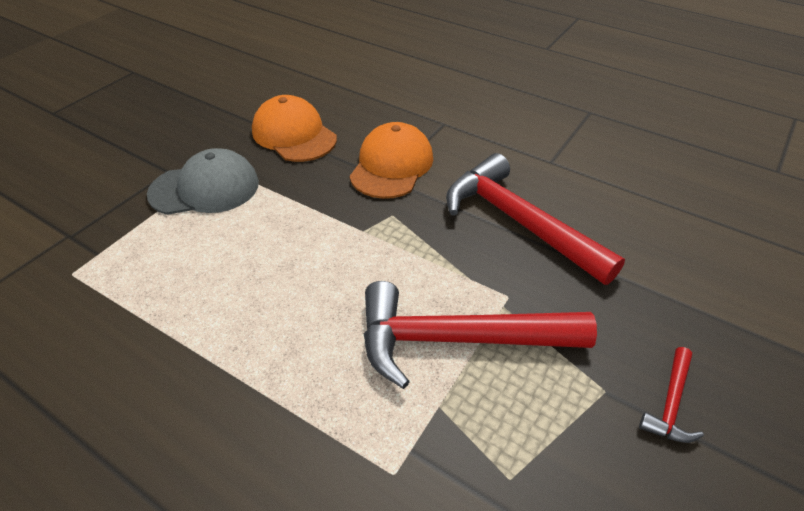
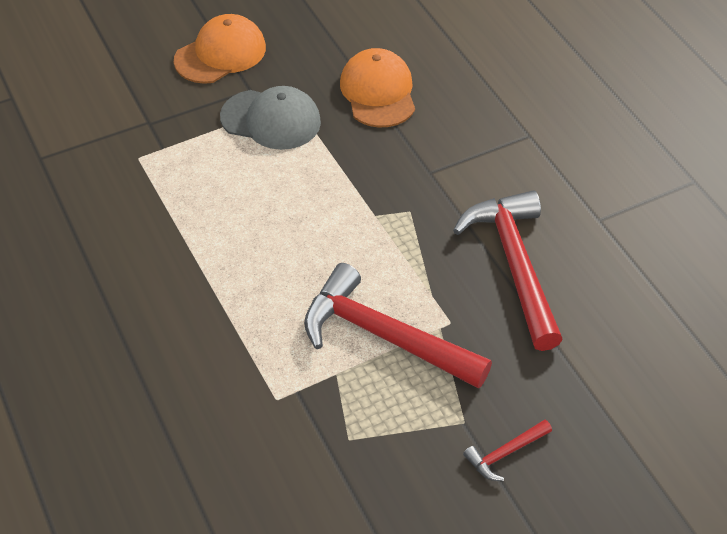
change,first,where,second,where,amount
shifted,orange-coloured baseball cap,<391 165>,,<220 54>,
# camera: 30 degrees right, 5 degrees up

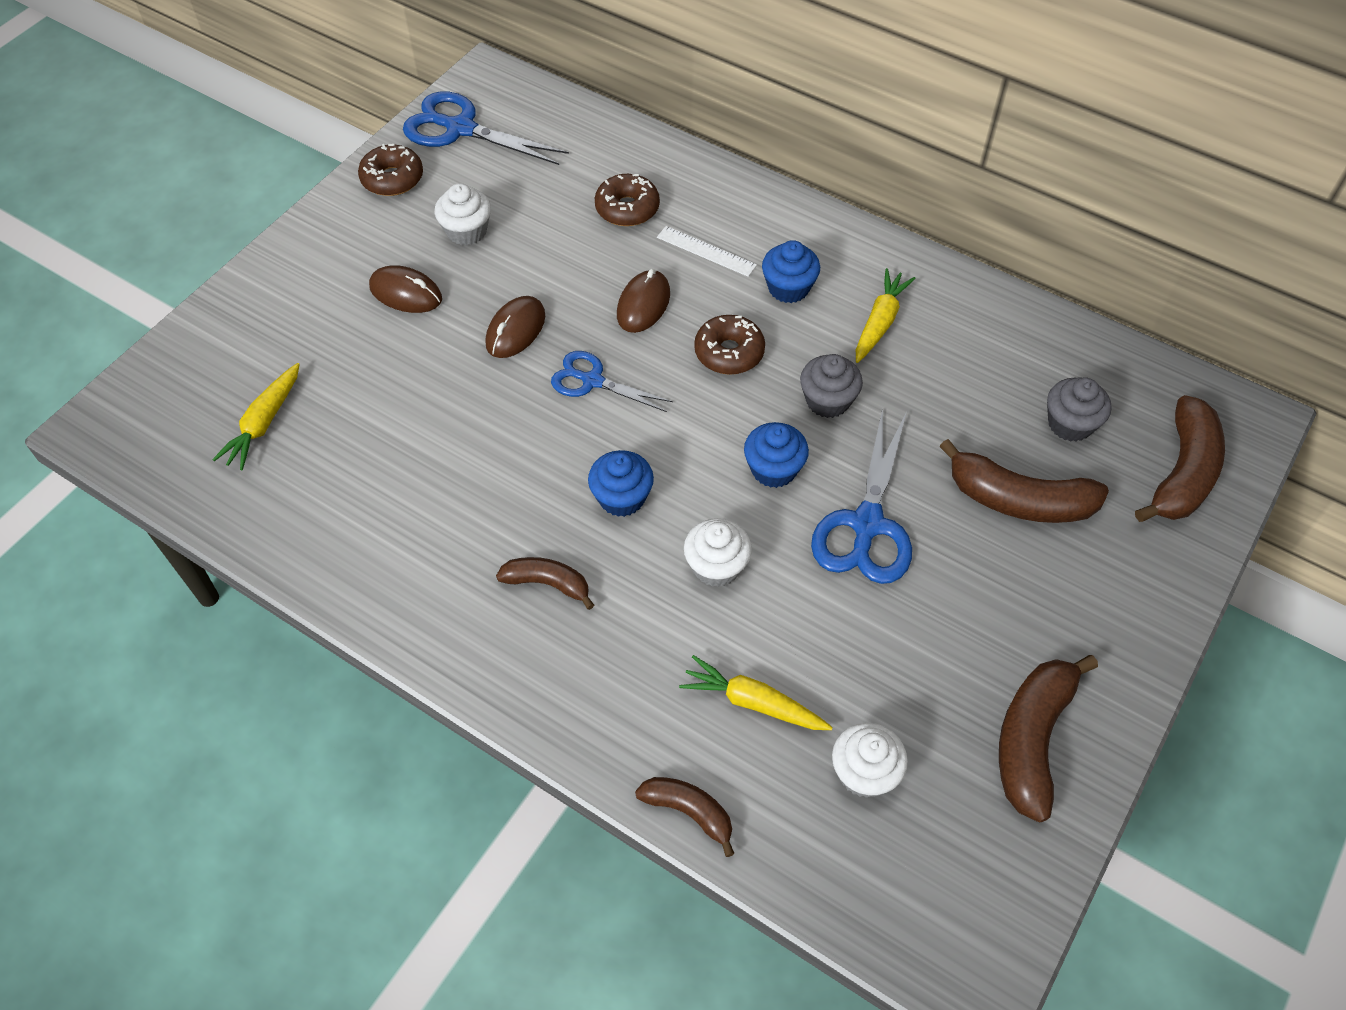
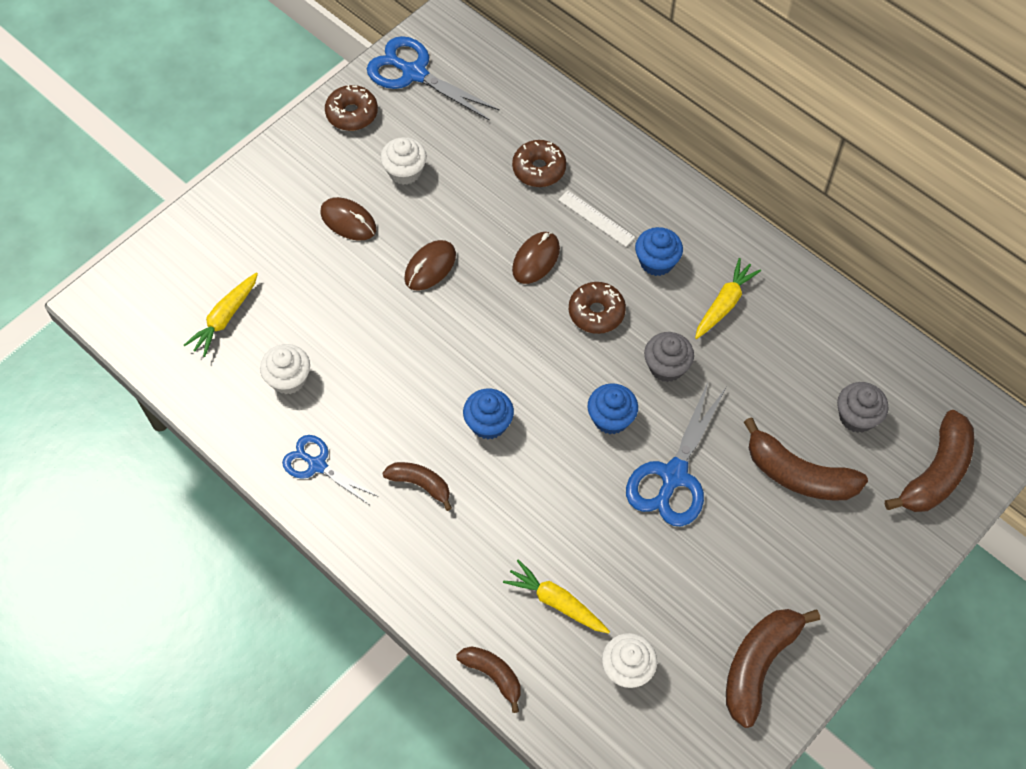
change,first,where,second,where,amount
shifted,cobalt pair of scissors,<592 381>,,<317 465>,
shifted,white muffin,<716 566>,,<288 379>,
# camera: 10 degrees right, 5 degrees up

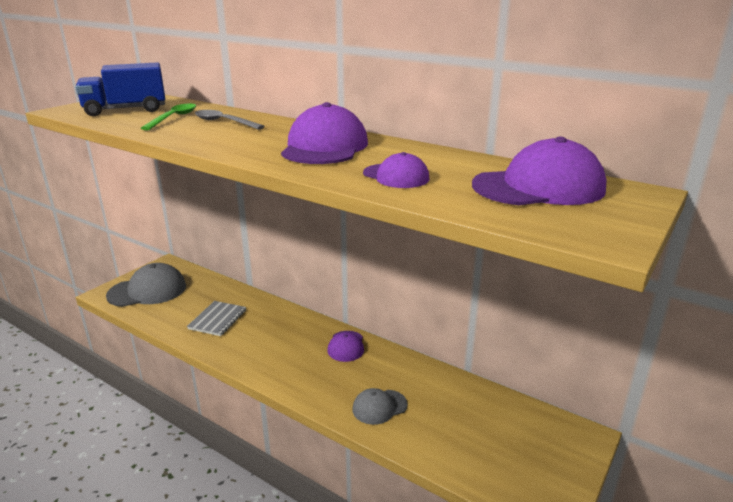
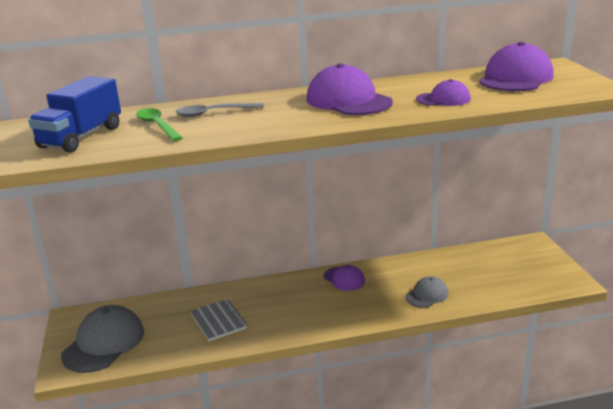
change,first,where,second,where,amount
rotated,gray baseball cap,<379 407>,,<427 295>,150 degrees counterclockwise
# camera: 45 degrees left, 0 degrees up

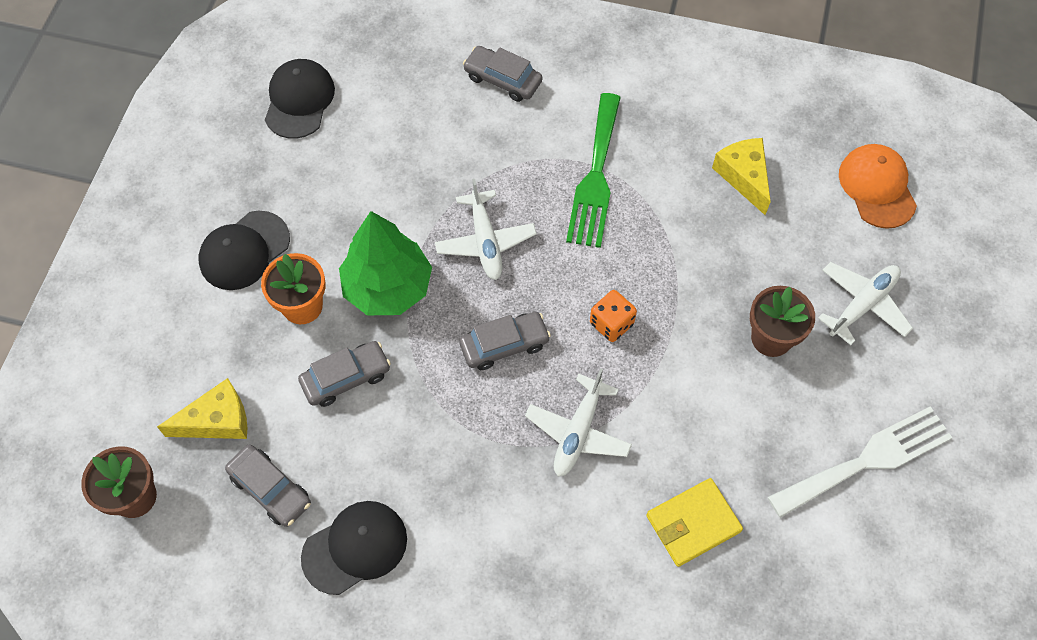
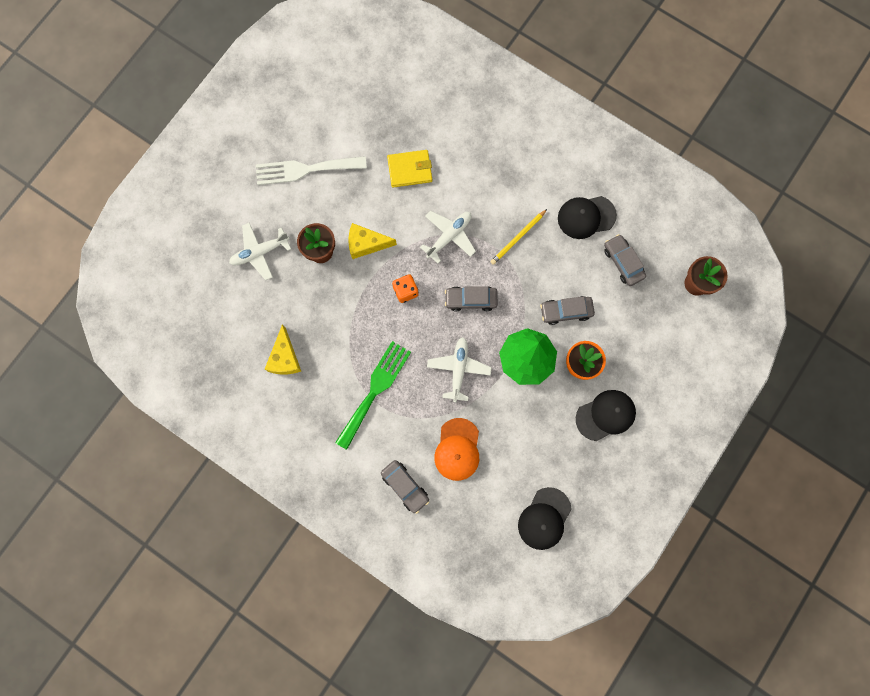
change,first,where,second,where,amount
new,,,yellow pencil,<518 237>,
shifted,yellow cheese wedge,<217 420>,,<366 244>,
shifted,orange-coloured baseball cap,<877 187>,,<457 449>,
# camera: 160 degrees left, 15 degrees up

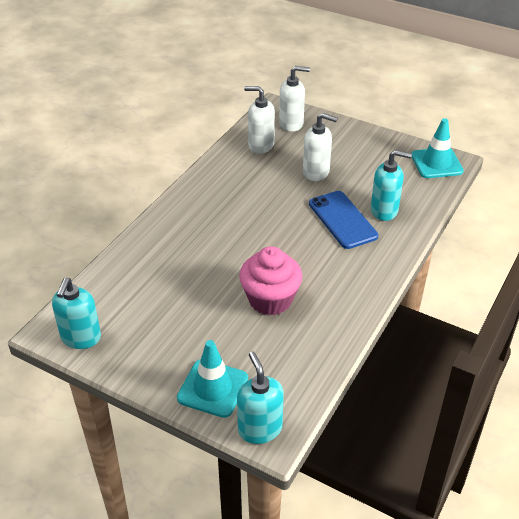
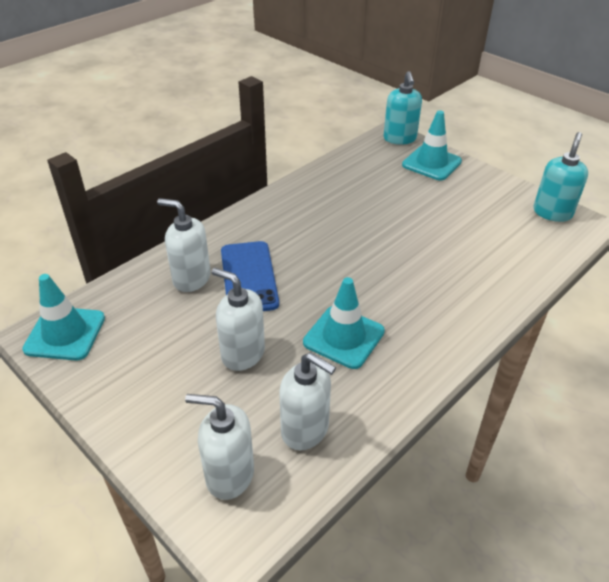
change,first,where,second,where,amount
gone,rose-pink muffin,<270 299>,,,
new,,,teal traffic cone,<344 337>,
repainted,teal pump bottle,<384 211>,white pump bottle,<191 279>,
# camera: 165 degrees left, 0 degrees up

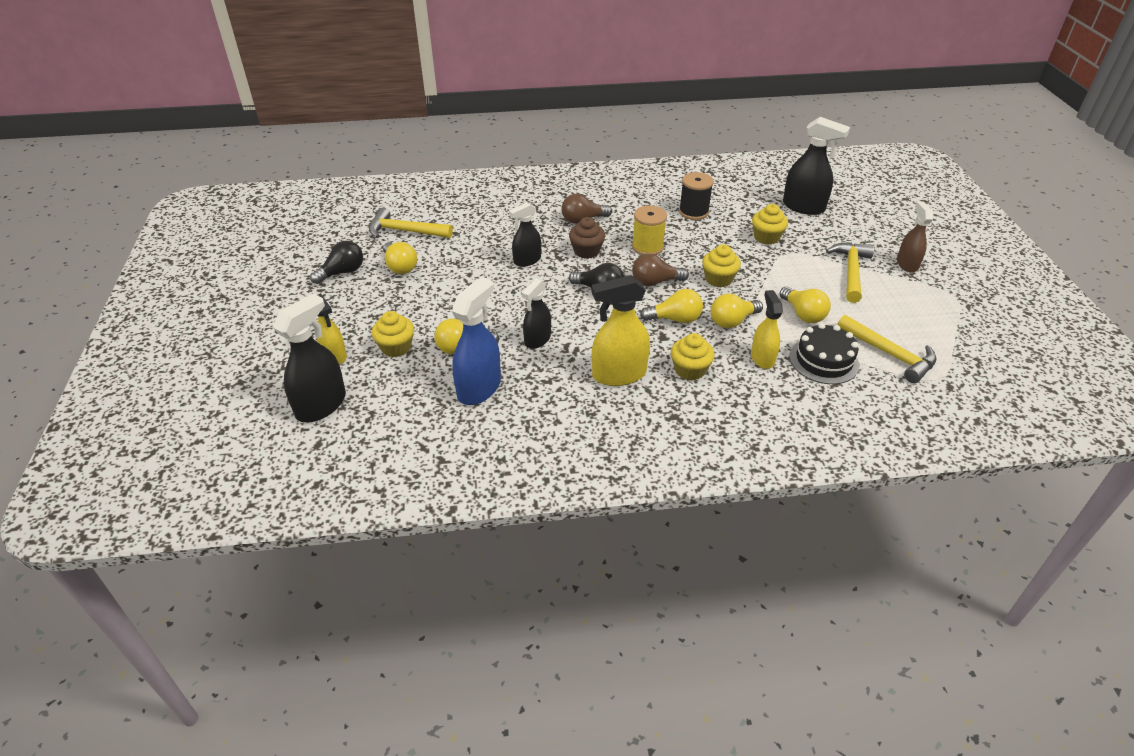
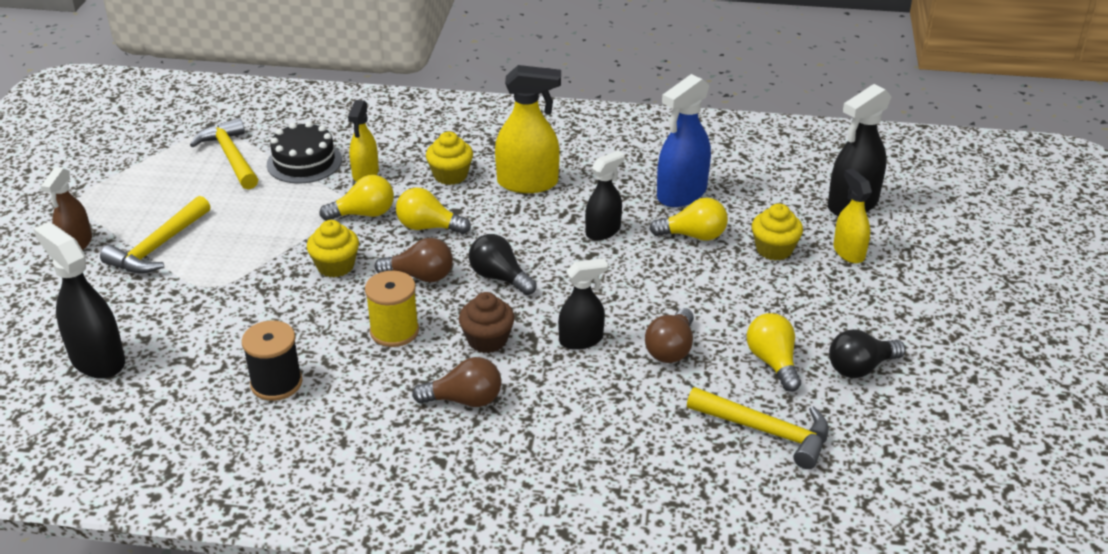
change,first,where,second,where,amount
gone,yellow muffin,<766 237>,,,
gone,yellow light bulb,<803 314>,,,
new,,,brown light bulb,<671 349>,
# camera: 165 degrees left, 5 degrees down

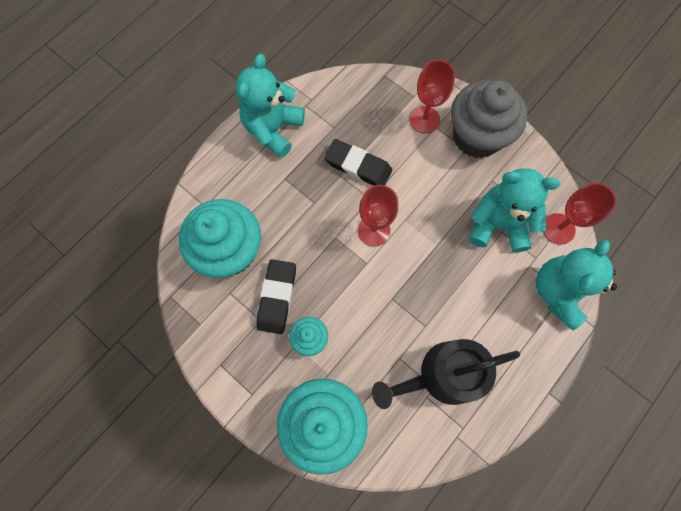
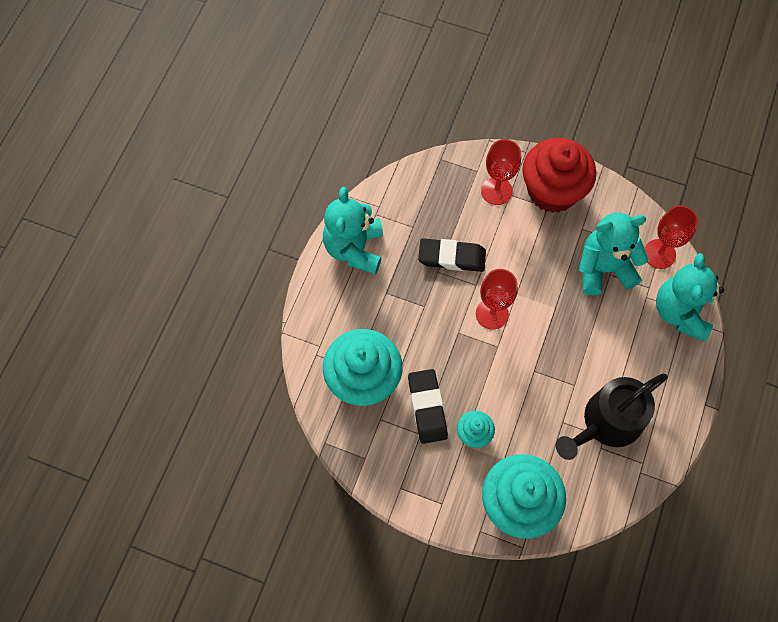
change,first,where,second,where,amount
repainted,gray muffin,<477 136>,red muffin,<552 191>,
# camera: 20 degrees left, 5 degrees down

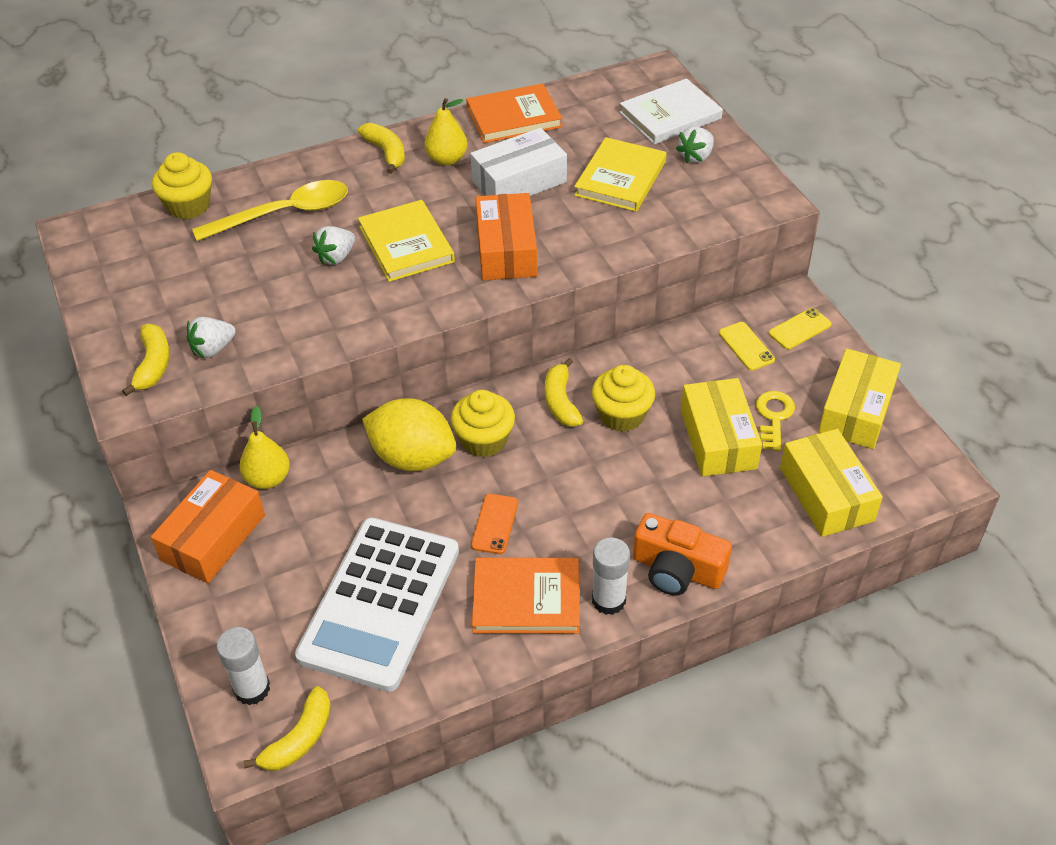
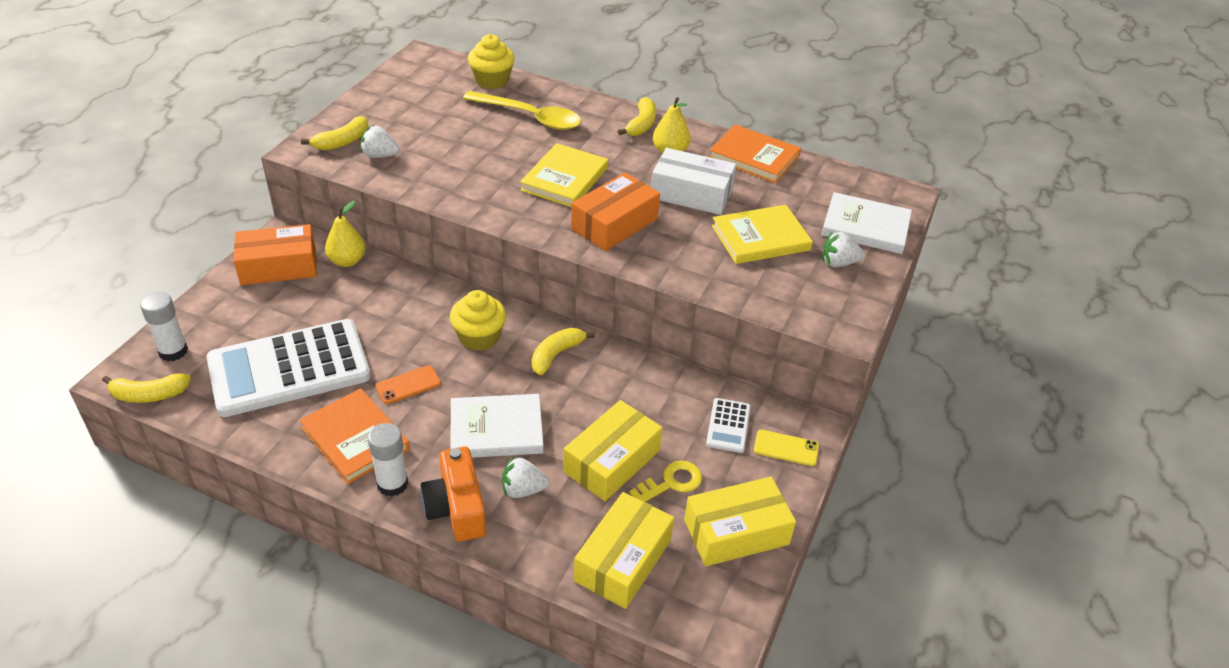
change,first,where,second,where,amount
gone,yellow toy lemon,<412 457>,,,
gone,yellow muffin,<622 415>,,,
new,,,white book,<496 430>,
shifted,white strawberry,<336 257>,,<523 490>,
swapped,yellow smartphone,<746 346>,white pocket calculator,<728 426>,
# camera: 45 degrees right, 5 degrees down

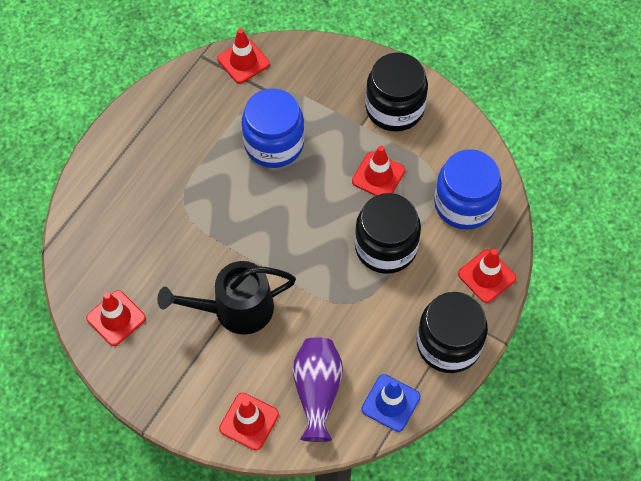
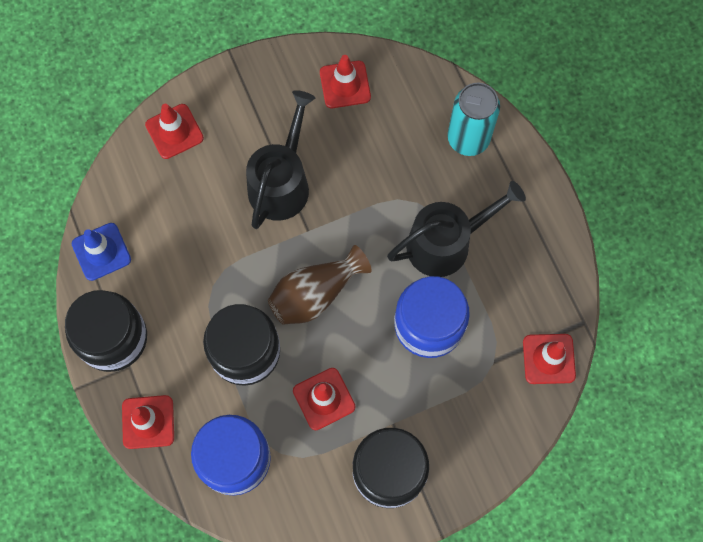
change,first,where,second,where,amount
gone,royal purple flower vase,<317 391>,,,
new,,,brown flower vase,<315 294>,
new,,,jet-black watering pot,<445 243>,
new,,,teal tin,<468 139>,
# camera: 125 degrees right, 10 degrees up

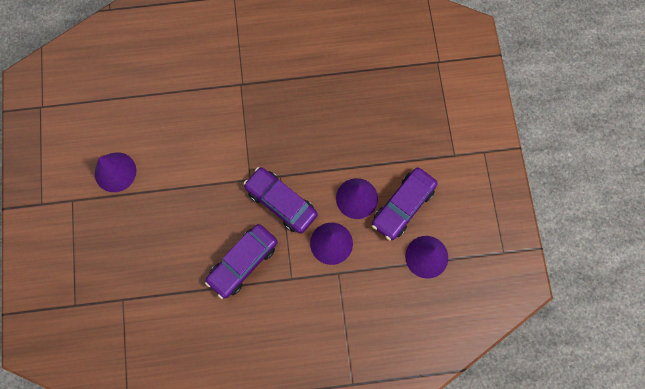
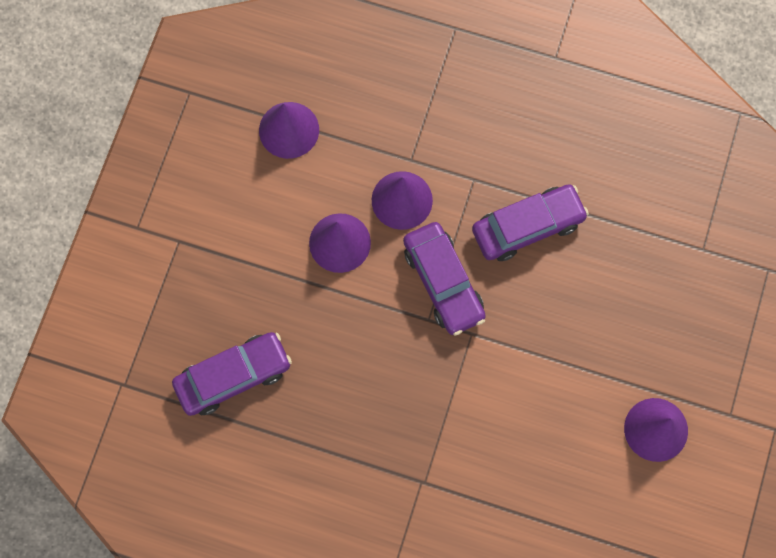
change,first,where,second,where,amount
shifted,royal purple automobile,<403 206>,,<233 376>,
# camera: 155 degrees left, 0 degrees up

